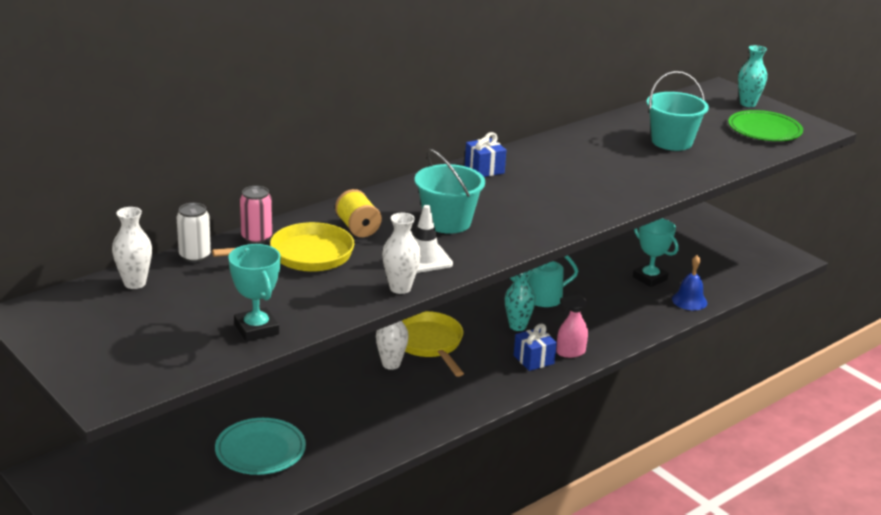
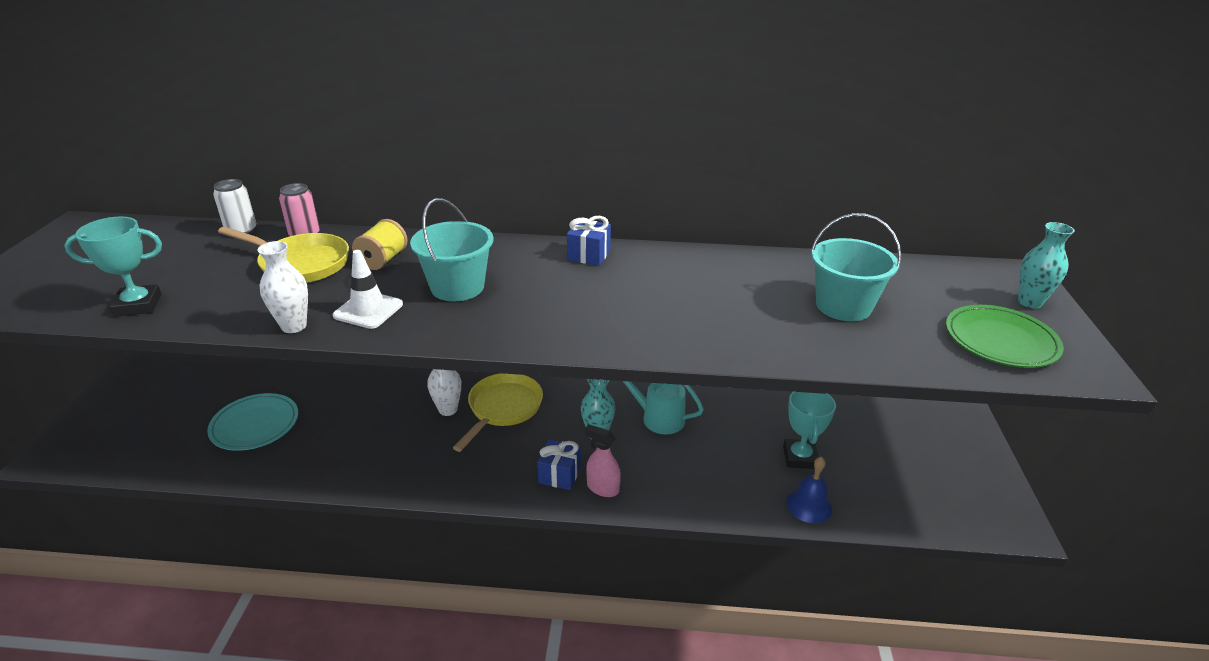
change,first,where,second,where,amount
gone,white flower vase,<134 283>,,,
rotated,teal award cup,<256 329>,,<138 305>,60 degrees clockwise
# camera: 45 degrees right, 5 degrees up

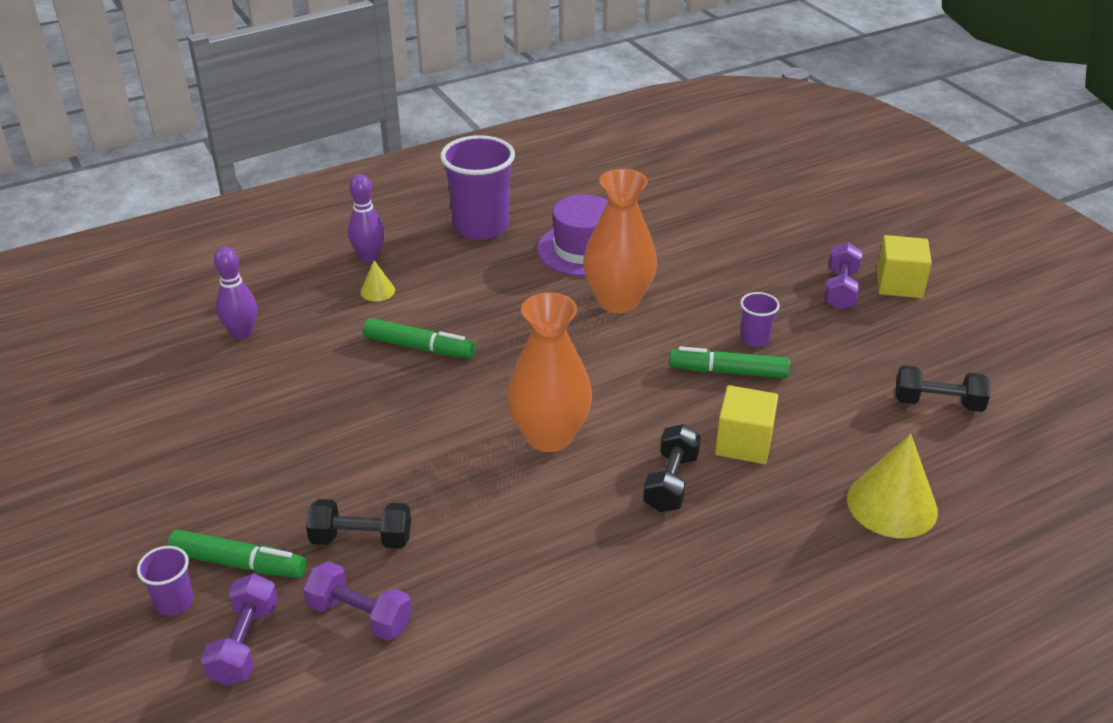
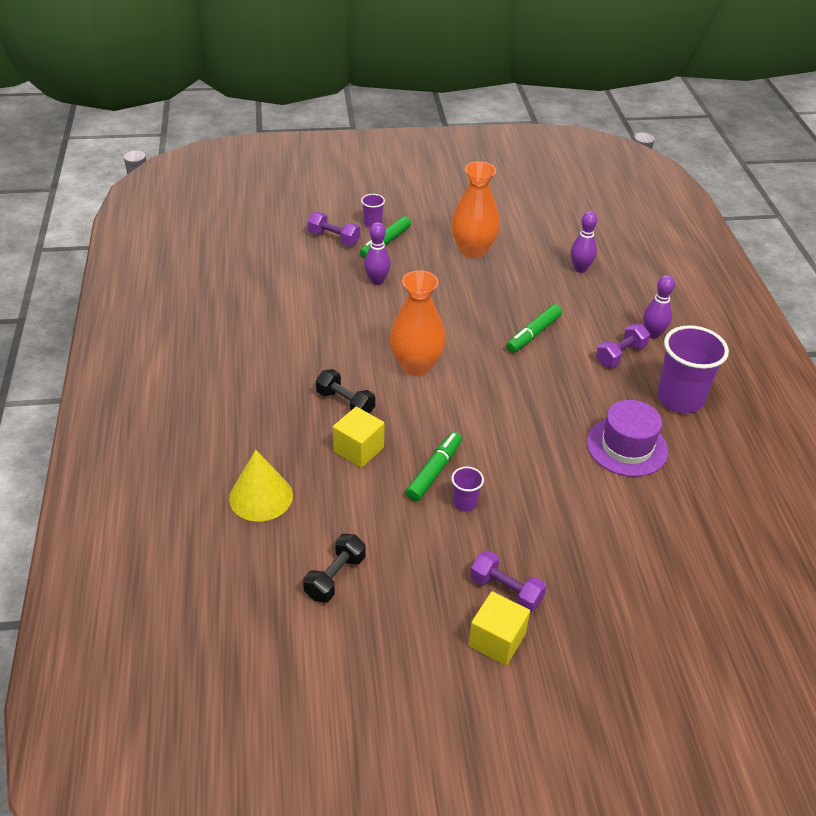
change,first,where,second,where,amount
gone,yellow solid cone,<377 291>,,,
shifted,royal purple hand weight,<360 615>,,<620 355>,
shifted,orange-coloured flower vase,<618 301>,,<473 250>,
swapped,jet-black hand weight,<361 539>,royal purple skittle,<377 281>,
# camera: 110 degrees right, 5 degrees up

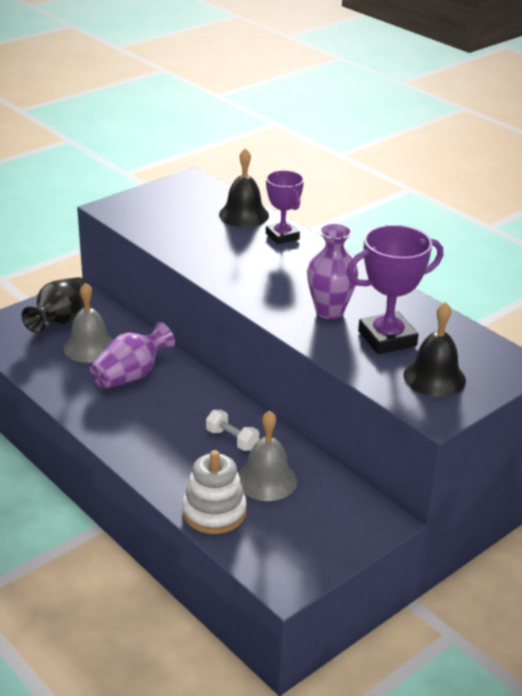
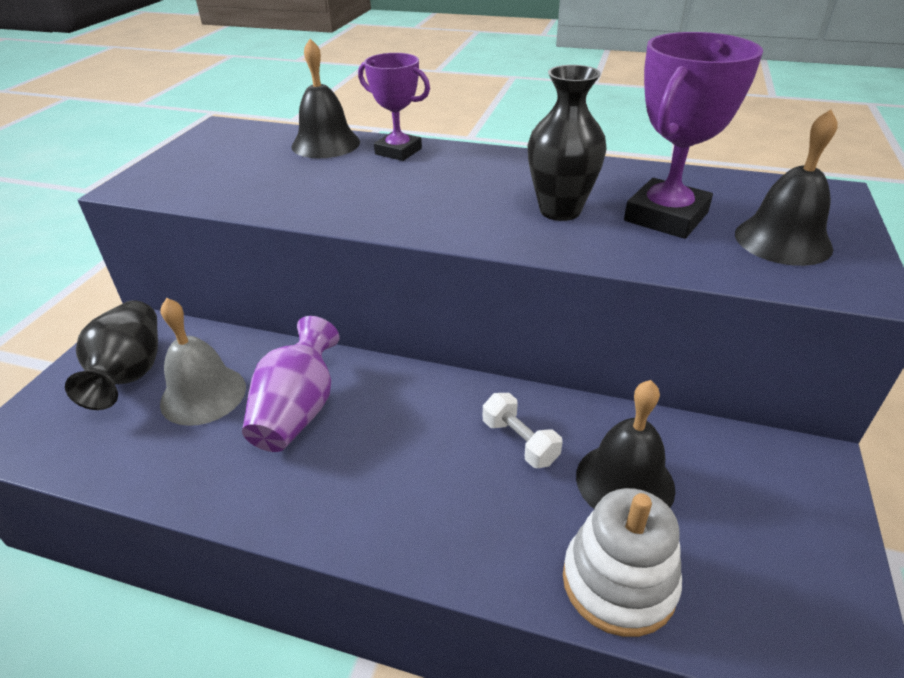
change,first,where,second,where,amount
repainted,gray bell,<266 480>,jet-black bell,<625 481>,
repainted,royal purple flower vase,<329 311>,jet-black flower vase,<560 211>,
rotated,white hand weight,<232 439>,,<520 442>,45 degrees clockwise
# camera: 30 degrees left, 5 degrees up

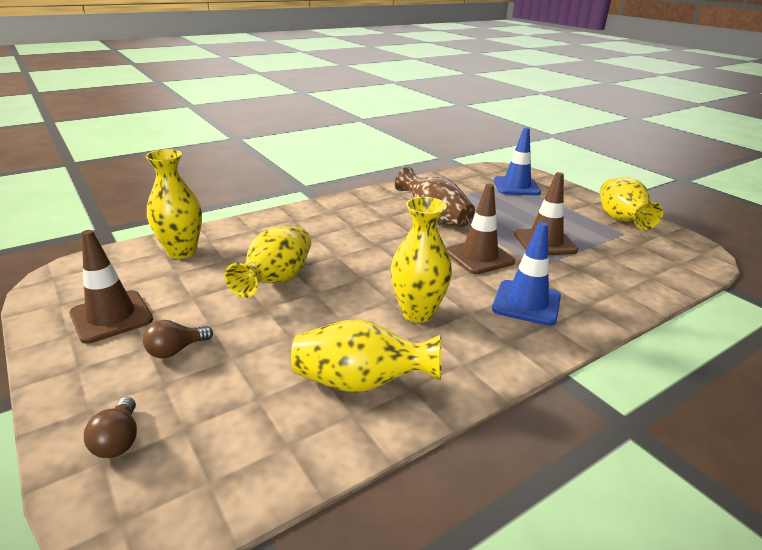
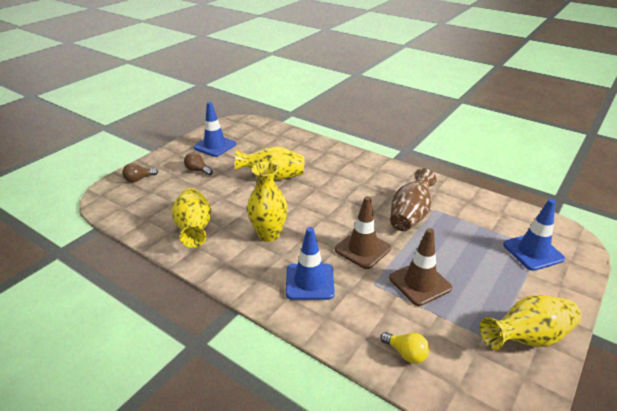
change,first,where,second,where,amount
gone,yellow flower vase,<182 251>,,,
new,,,yellow light bulb,<406 353>,
repainted,brown traffic cone,<111 317>,cobalt traffic cone,<215 146>,
# camera: 70 degrees right, 5 degrees up

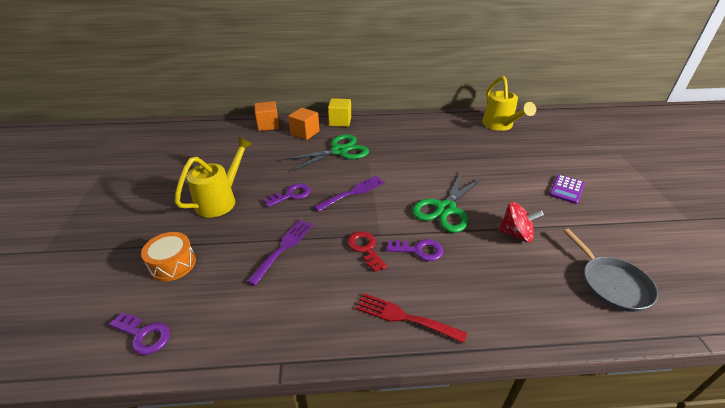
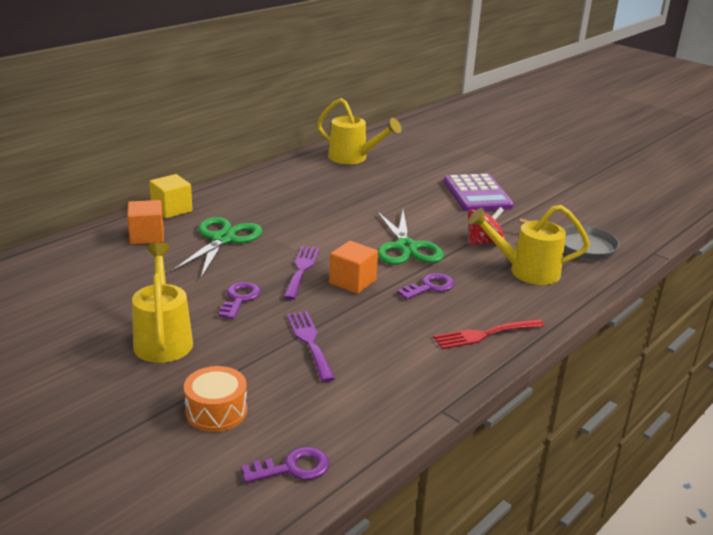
change,first,where,second,where,amount
gone,red latchkey,<365 248>,,,
new,,,yellow watering pot,<526 271>,
shifted,orange-coloured cube,<268 125>,,<352 282>,
scaled,royal purple pocket calculator,<566 189>,,<477 194>,x1.76
# camera: 45 degrees left, 10 degrees down

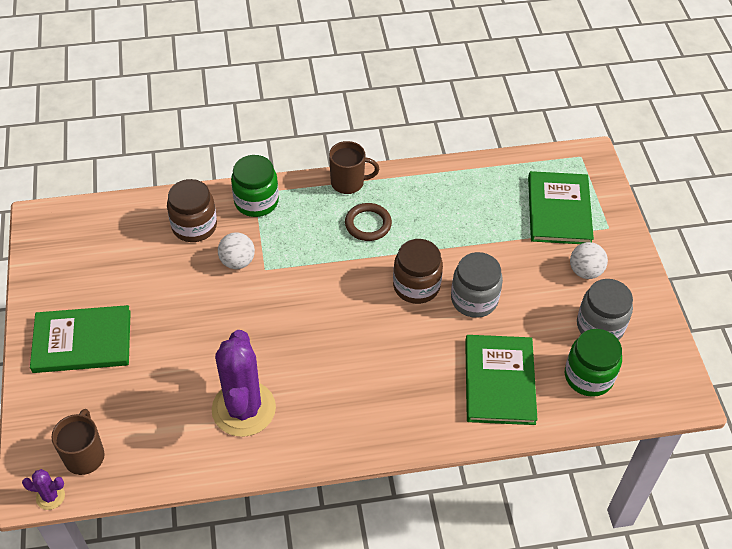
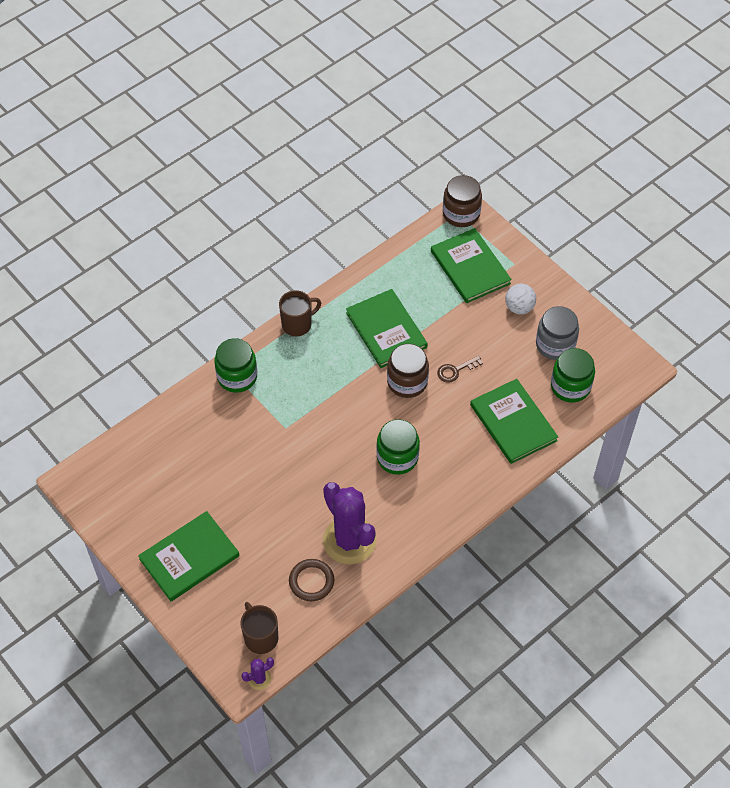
change,first,where,second,where,amount
gone,white ball,<237 262>,,,
new,,,emerald book,<386 330>,
new,,,emerald jam jar,<397 457>,
shifted,brown jam jar,<194 226>,,<461 214>,
shifted,brown ring,<368 224>,,<311 581>,
swapped,gray jam jar,<474 299>,brown latchkey,<455 370>,
# camera: 30 degrees left, 5 degrees up

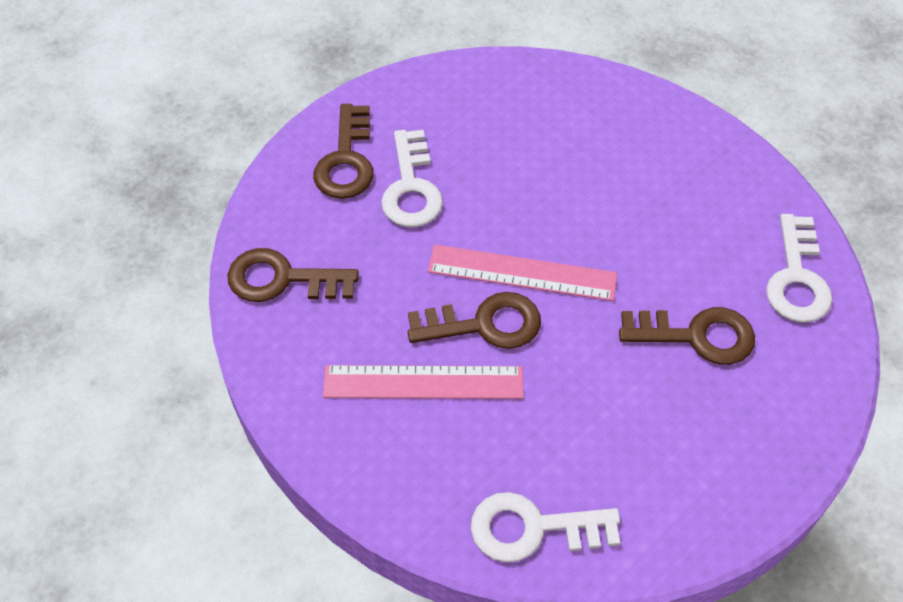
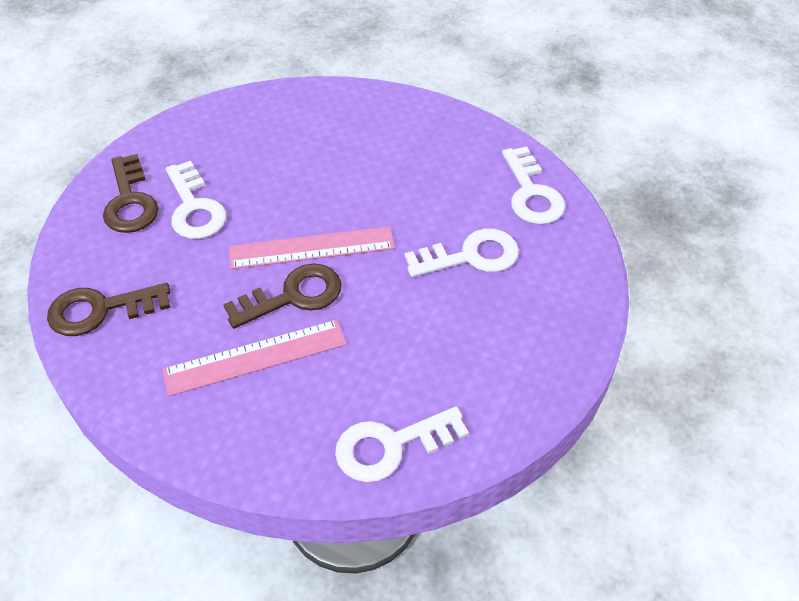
change,first,where,second,where,amount
repainted,brown latchkey,<697 336>,white latchkey,<471 256>,
# camera: 20 degrees left, 5 degrees down

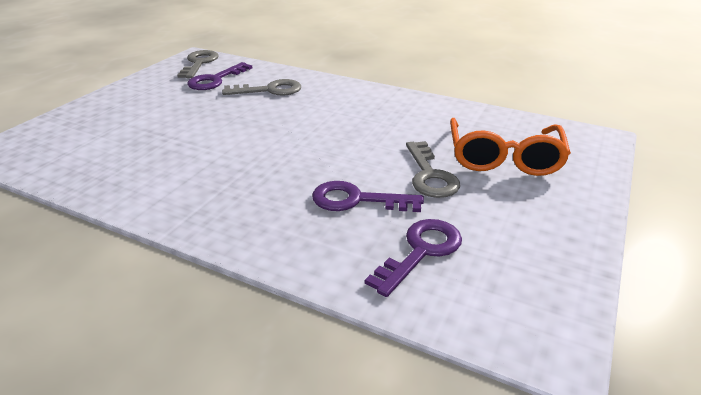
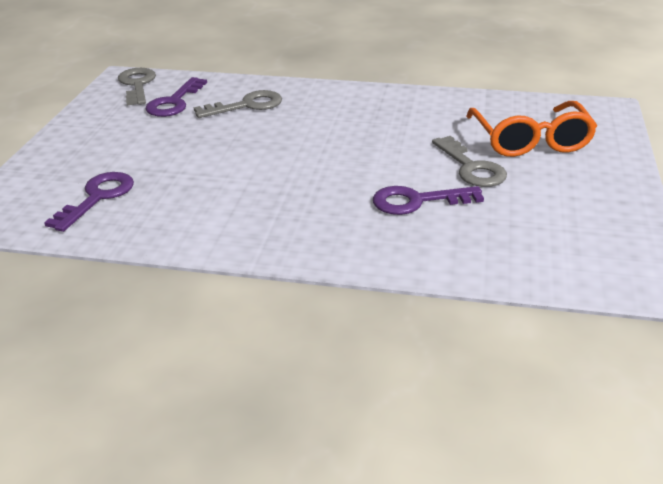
change,first,where,second,where,amount
shifted,royal purple latchkey,<421 251>,,<98 197>,
# camera: 15 degrees left, 0 degrees up

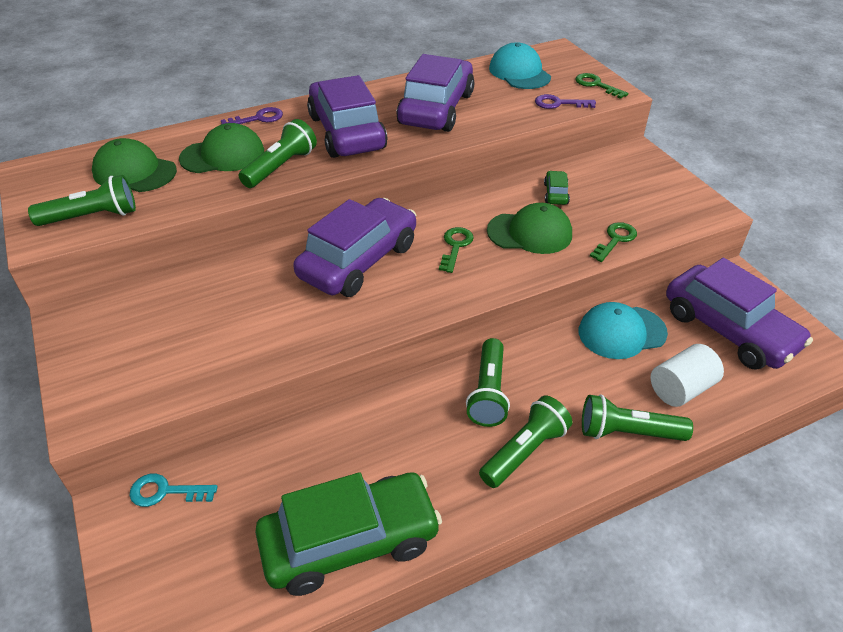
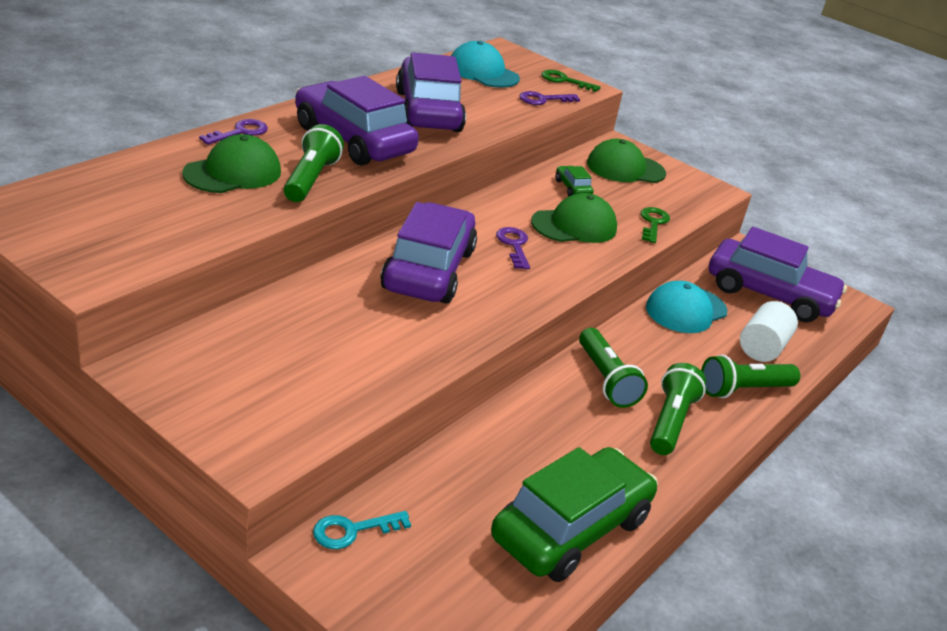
change,first,where,second,where,amount
gone,emerald torch,<92 216>,,,
shifted,emerald baseball cap,<134 172>,,<625 168>,
repainted,emerald latchkey,<455 246>,royal purple latchkey,<514 245>,
# camera: 30 degrees left, 10 degrees down

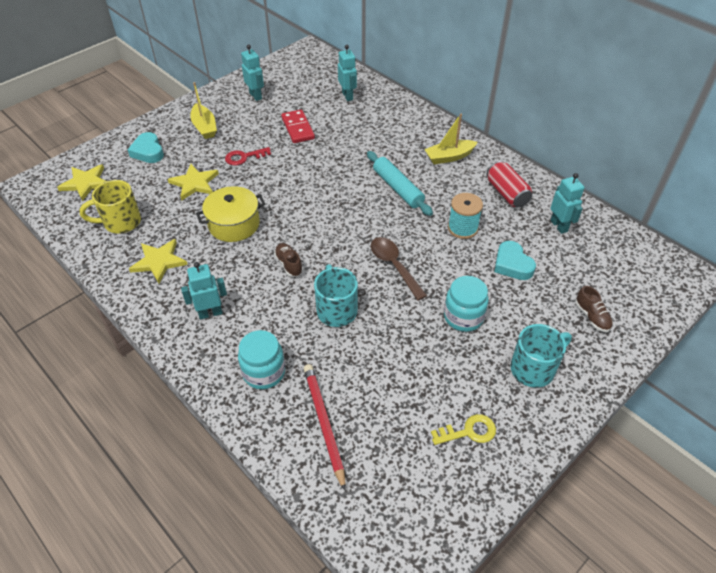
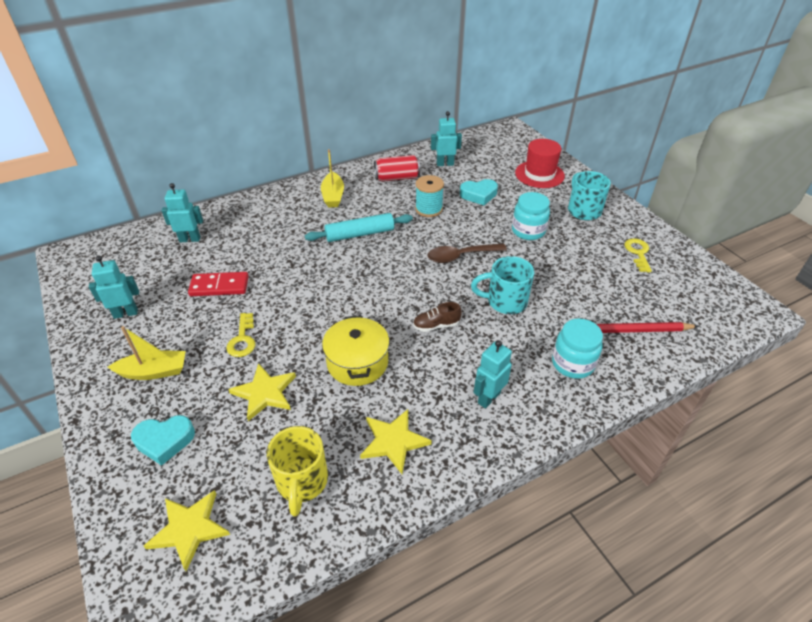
change,first,where,second,where,amount
swapped,brown shoe,<592 317>,red hat,<539 174>,
repainted,red latchkey,<244 157>,yellow latchkey,<242 339>,
rotated,teal robot figure,<210 313>,,<488 398>,45 degrees clockwise
# camera: 75 degrees left, 5 degrees down

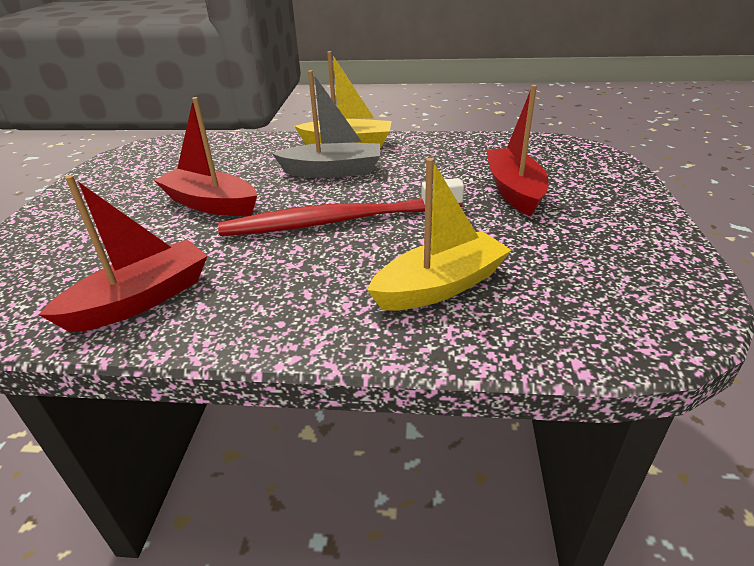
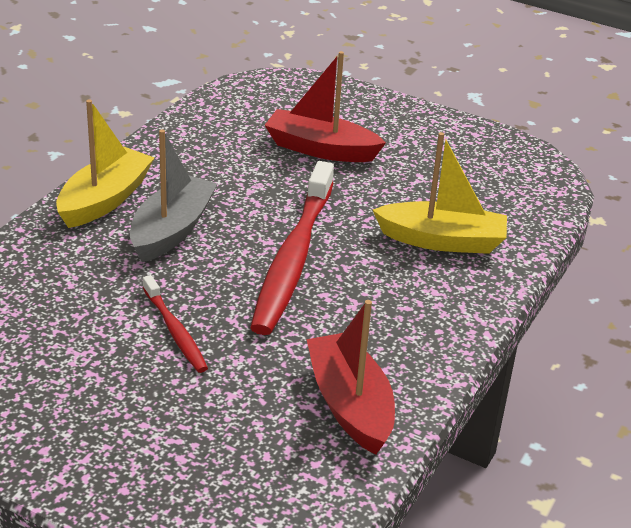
change,first,where,second,where,amount
swapped,red sailboat,<211 204>,red toothbrush,<175 331>,
rotated,yellow sailboat,<440 286>,,<442 240>,105 degrees clockwise
# camera: 70 degrees left, 0 degrees up

